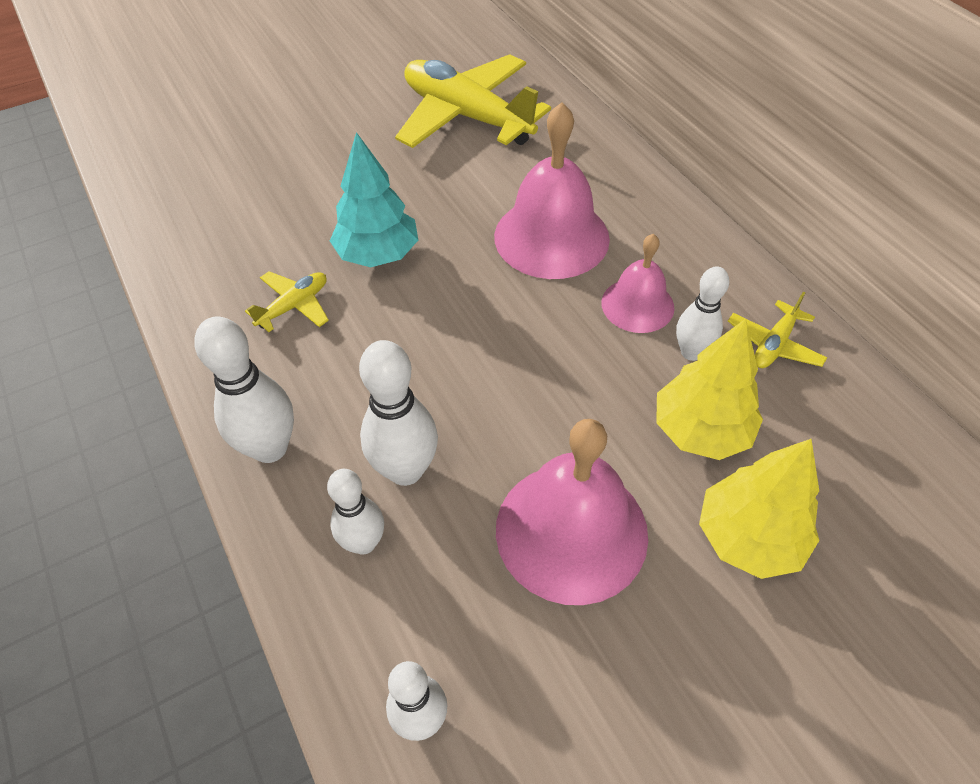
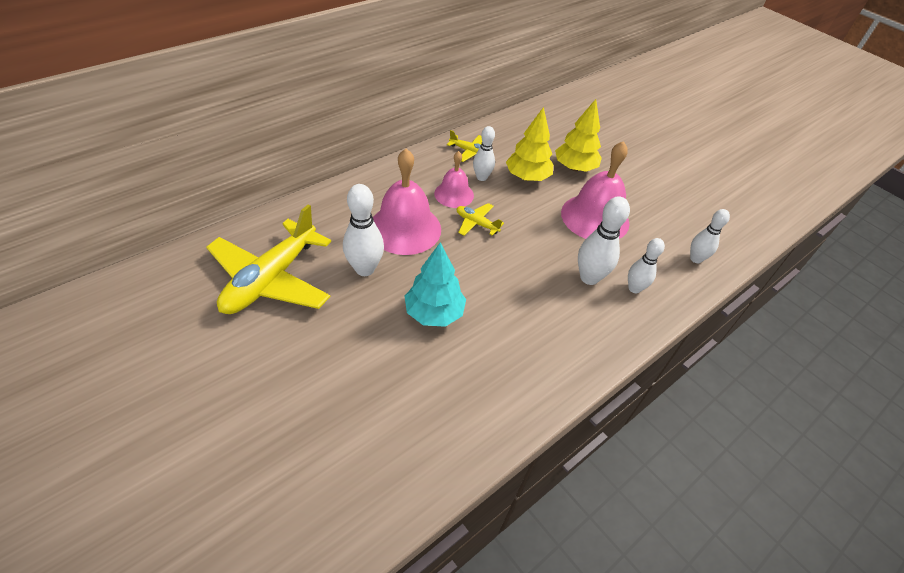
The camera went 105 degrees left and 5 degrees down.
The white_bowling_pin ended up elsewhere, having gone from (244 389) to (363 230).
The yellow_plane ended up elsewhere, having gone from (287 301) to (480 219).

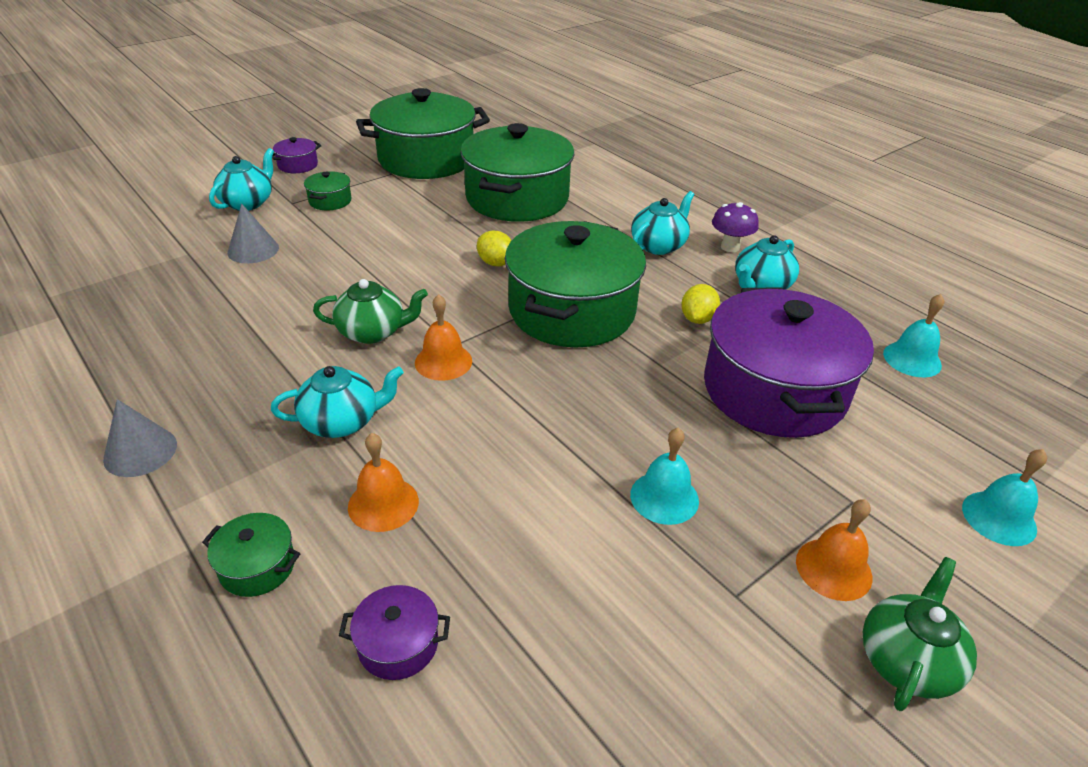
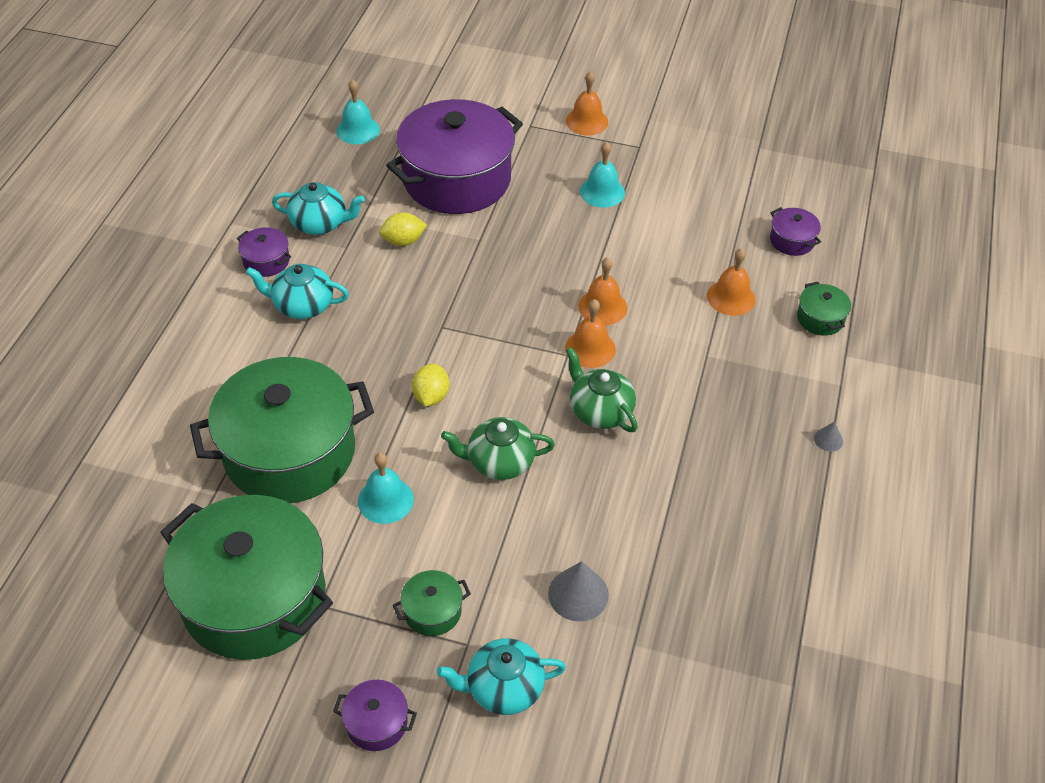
The camera went 125 degrees left and 10 degrees up.
The size of the grey_cone at (140 438) changed by a factor of 0.53.
The second view lost the turquoise_teapot at (337 402).
The second view lost the green_pot at (575 284).
Where the purple_mushroom stood at (735 227), the purple_pot came to stand at (264 252).
The green_teapot ended up elsewhere, having gone from (920 634) to (498 448).
The turquoise_bell ended up elsewhere, having gone from (1004 497) to (386 488).
The second view gained the orange_bell at (602 291).

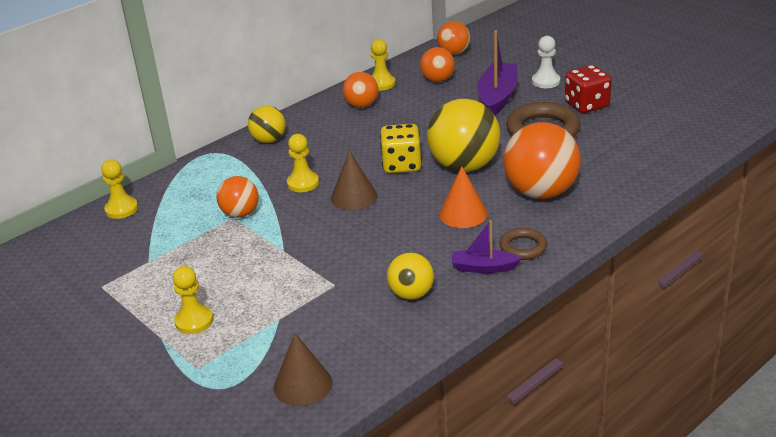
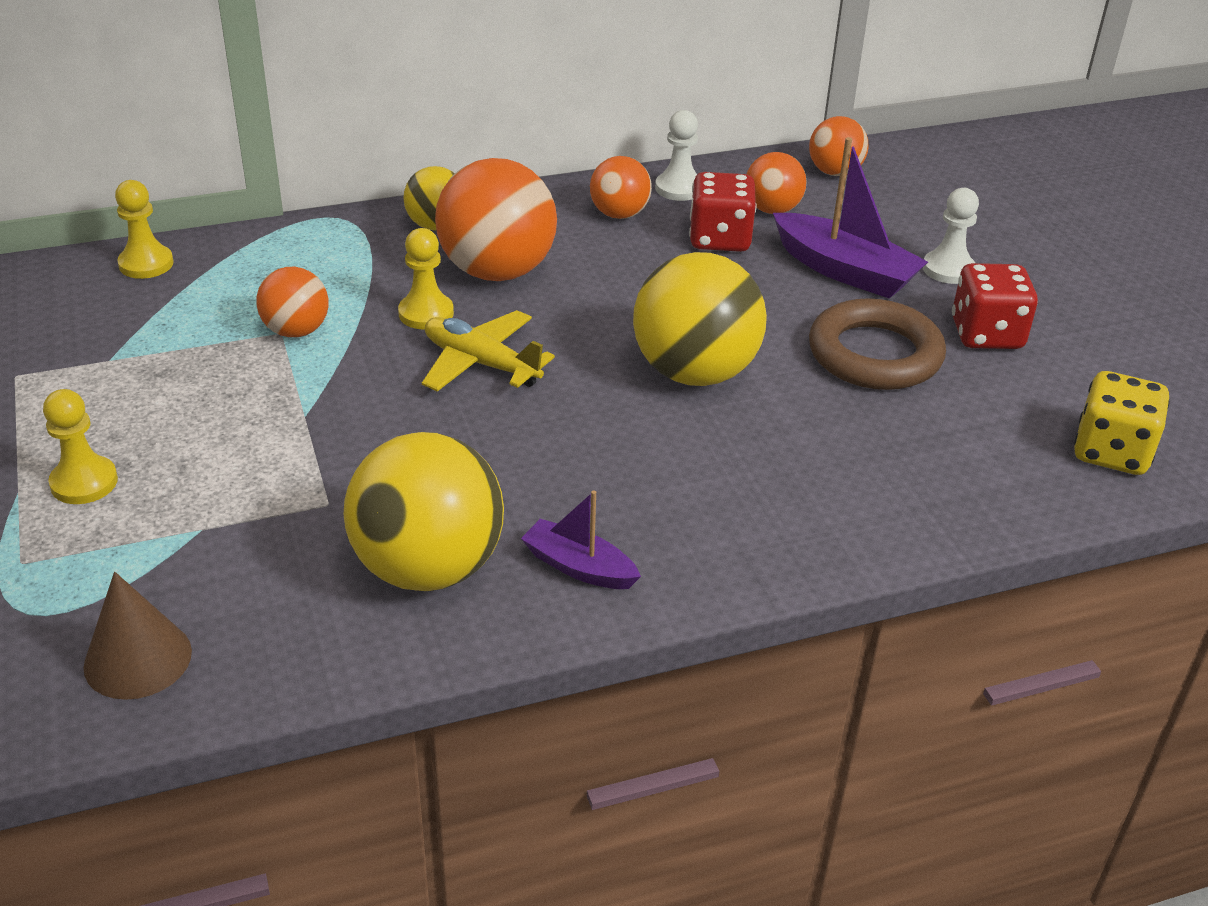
The camera went 20 degrees right and 5 degrees up.
Where the brown_cone stood at (354 180), the yellow_plane came to stand at (488 350).
What was the yellow_pawn at (383 65) turned into the white_pawn at (676 155).
The yellow_dice ended up elsewhere, having gone from (401 148) to (1122 423).
The size of the yellow_ball at (410 276) changed by a factor of 1.81.
The second view lost the orange_cone at (463 197).
The purple_boat at (497 72) ended up facing another way, 90 degrees clockwise from before.
The second view lost the brown_ring at (523 244).
The orange_ball ended up elsewhere, having gone from (542 160) to (496 219).
The second view gained the red_dice at (723 212).

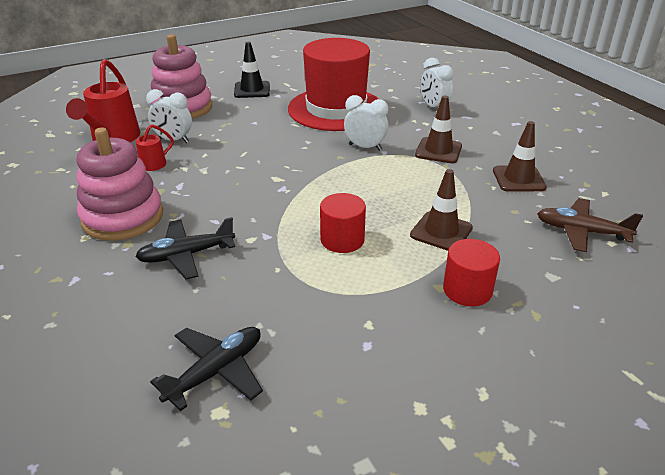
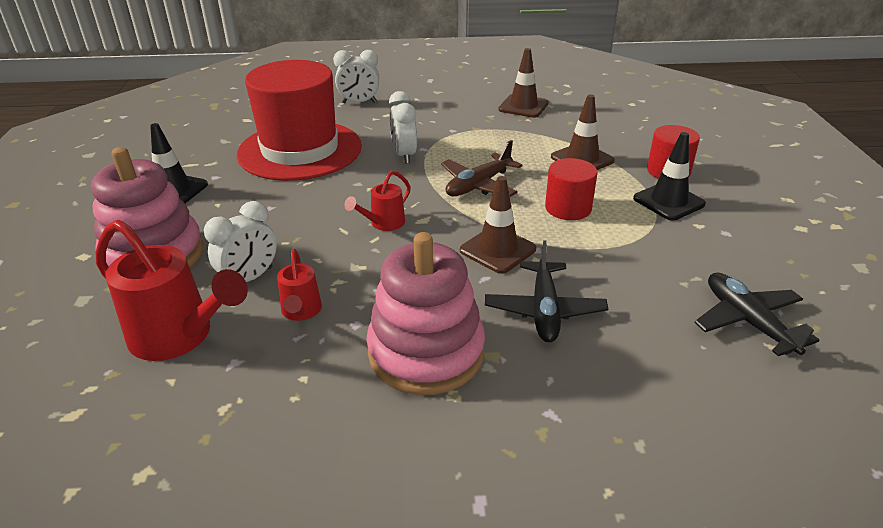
The camera went 65 degrees left and 0 degrees up.
The white_clock at (366 123) ended up facing another way, 60 degrees counterclockwise from before.
The brown_traffic_cone ended up elsewhere, having gone from (438 129) to (498 225).
The brown_plane ended up elsewhere, having gone from (590 225) to (481 168).
The second view gained the red_watering_can at (377 200).
The second view gained the black_traffic_cone at (669 176).

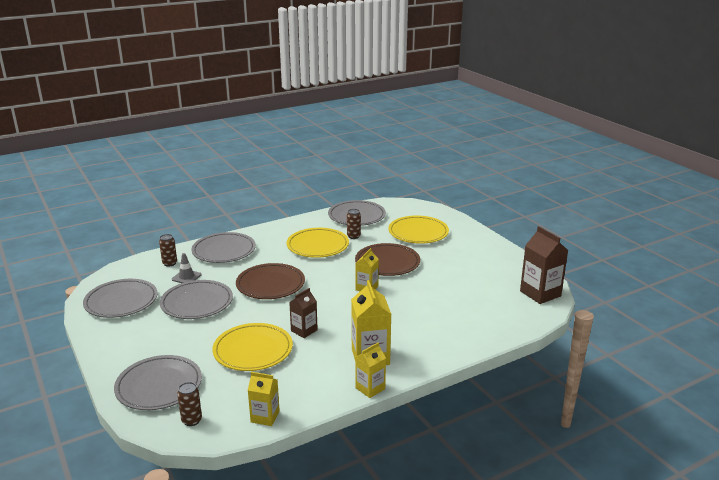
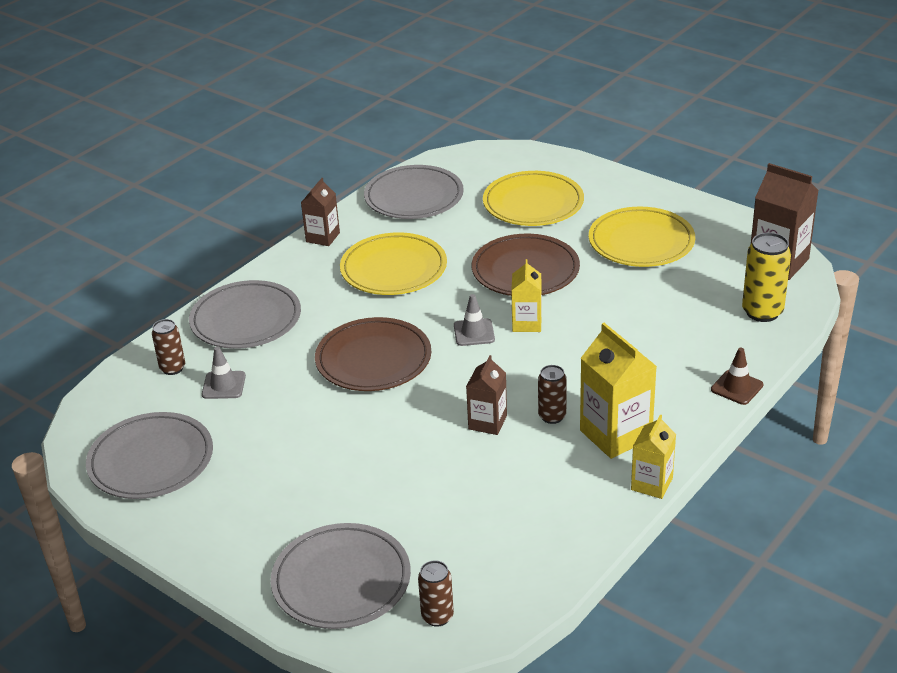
The camera went 20 degrees left and 10 degrees up.
The second view lost the grey_plate at (196 299).
The yellow_plate ended up elsewhere, having gone from (252 347) to (642 237).
The second view lost the yellow_carton at (264 399).
The brown_can ended up elsewhere, having gone from (354 224) to (552 394).
The second view gained the brown_carton at (320 212).
The second view gained the grey_traffic_cone at (474 320).
The second view gained the brown_traffic_cone at (737 376).
The second view gained the yellow_can at (766 277).

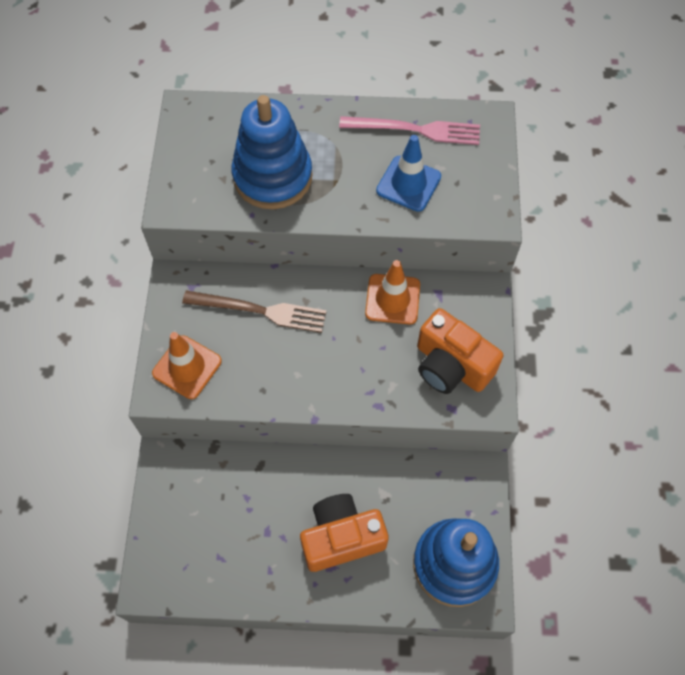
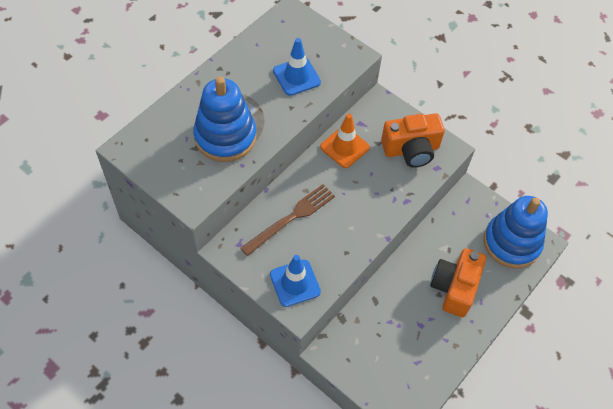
The camera went 55 degrees left and 5 degrees down.
What was the orange_traffic_cone at (187 365) turned into the blue_traffic_cone at (295 281).
The second view lost the pink_fork at (409 130).

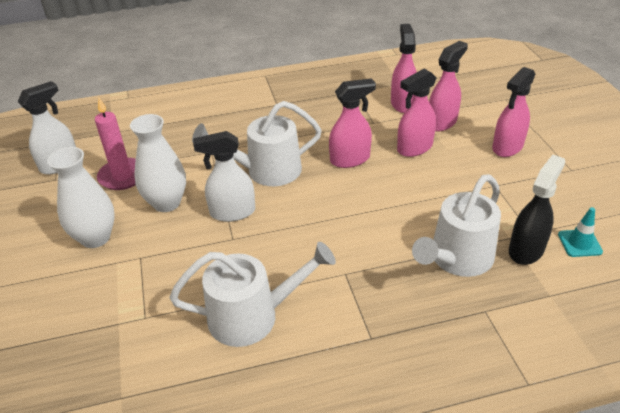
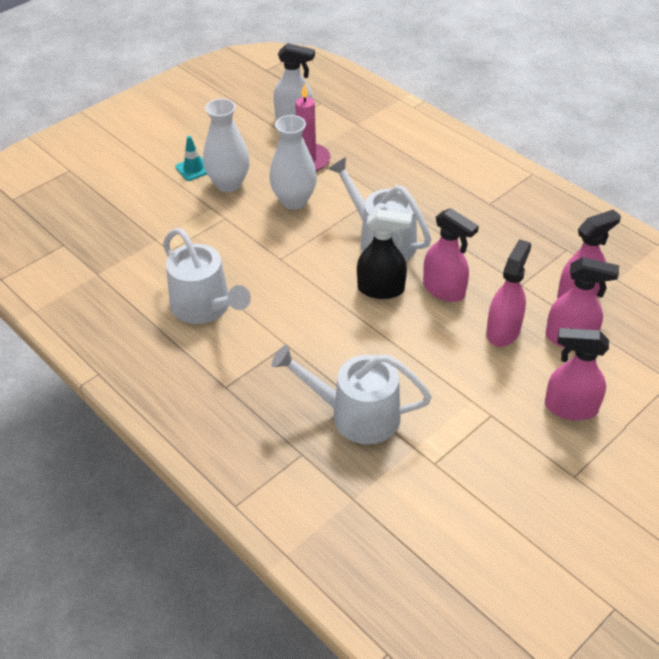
The camera went 60 degrees right and 5 degrees up.
The second view lost the white_spray_bottle at (224 176).
The pink_spray_bottle at (417 113) ended up facing another way, 90 degrees clockwise from before.
The black_spray_bottle ended up elsewhere, having gone from (537 210) to (384 254).
The turquoise_traffic_cone ended up elsewhere, having gone from (580 232) to (191 158).

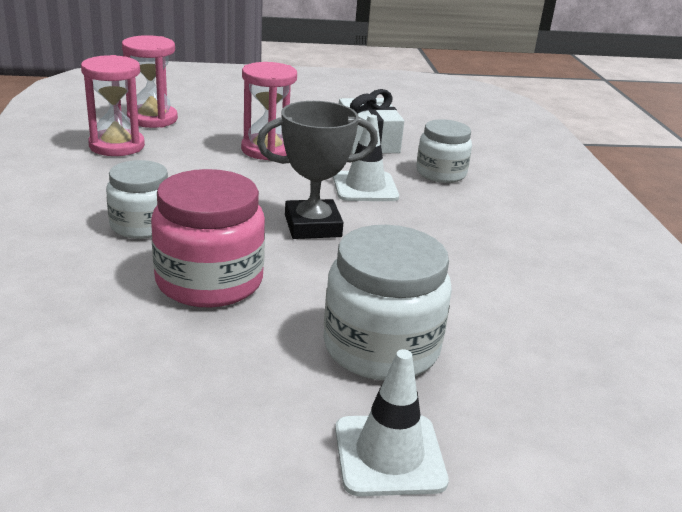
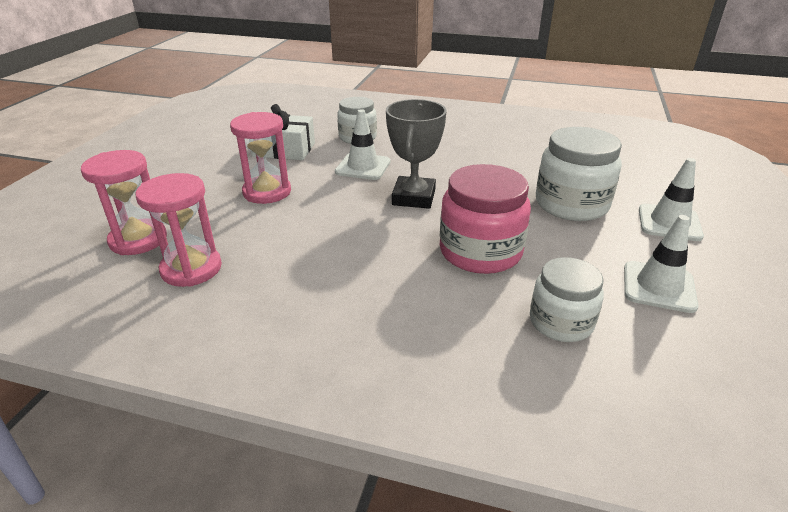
The camera went 65 degrees left and 5 degrees up.
The white_jar ended up elsewhere, having gone from (137 199) to (567 299).
The second view gained the white_traffic_cone at (661 264).

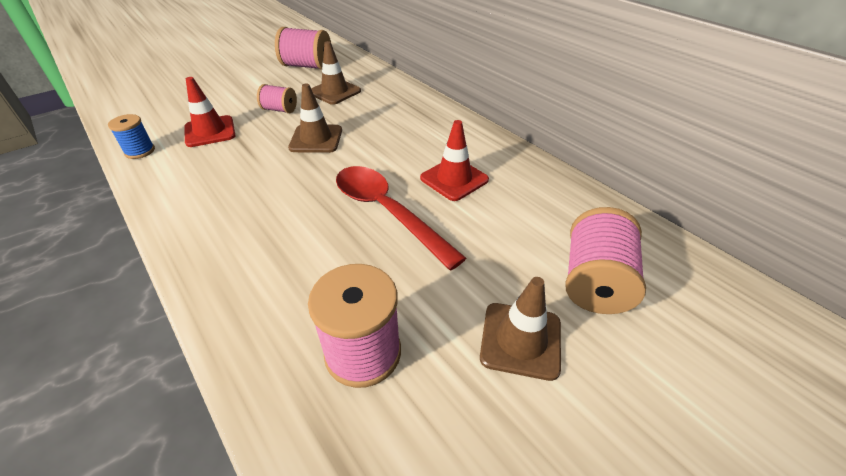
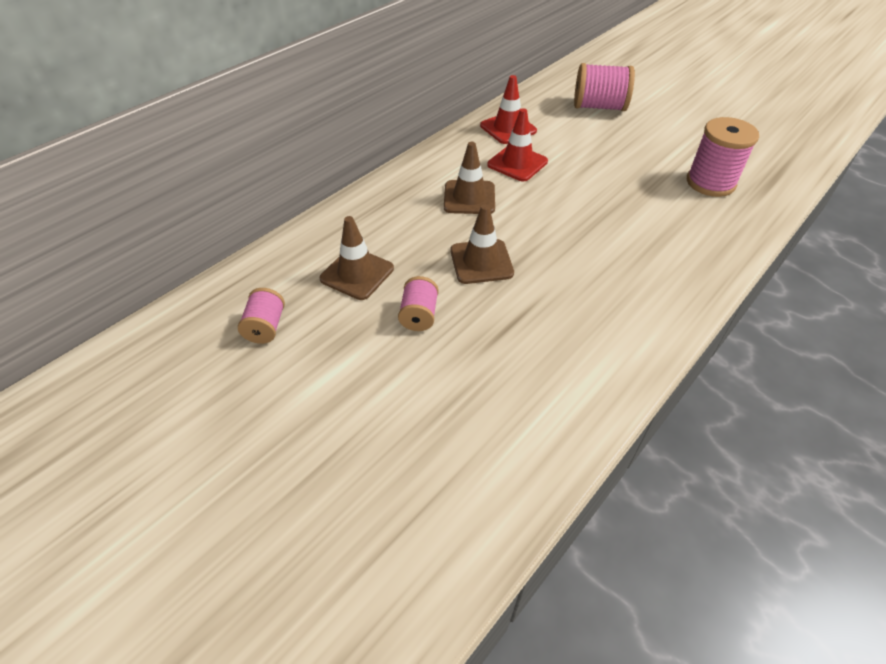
The camera went 100 degrees left and 5 degrees up.
The second view lost the blue_spool at (131 136).
The red_traffic_cone ended up elsewhere, having gone from (210 112) to (508 109).
The size of the pink_spool at (303 48) changed by a factor of 0.58.
The second view lost the red_spoon at (401 218).
The brown_traffic_cone ended up elsewhere, having gone from (520 329) to (469 178).

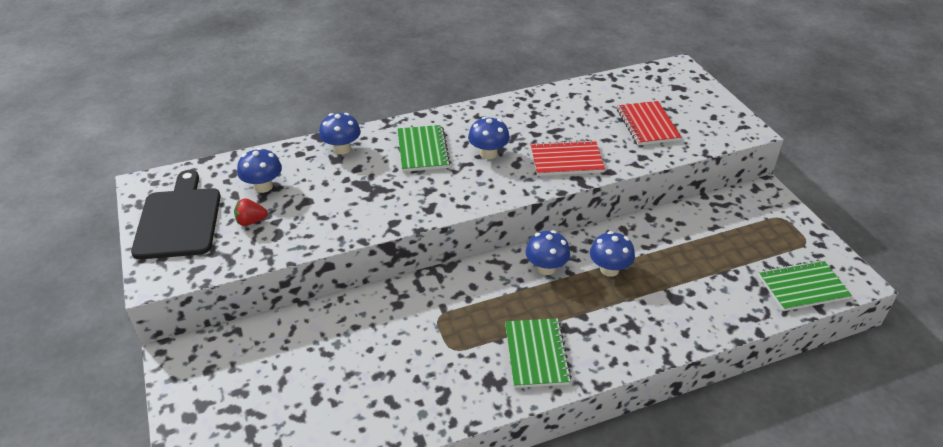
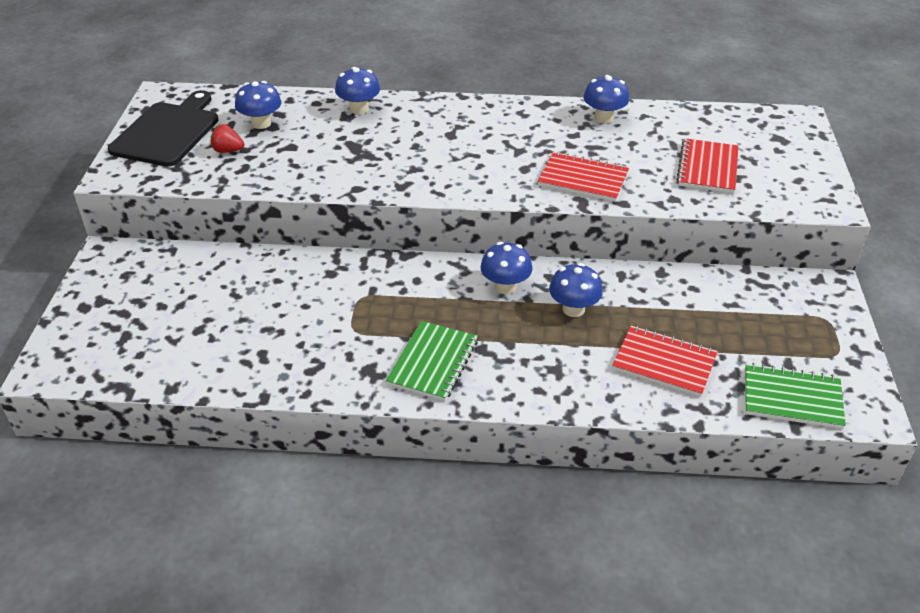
The camera went 25 degrees right and 0 degrees up.
The second view lost the green_notebook at (423 148).
The blue_mushroom ended up elsewhere, having gone from (489 137) to (606 99).
The second view gained the red_notebook at (665 361).

